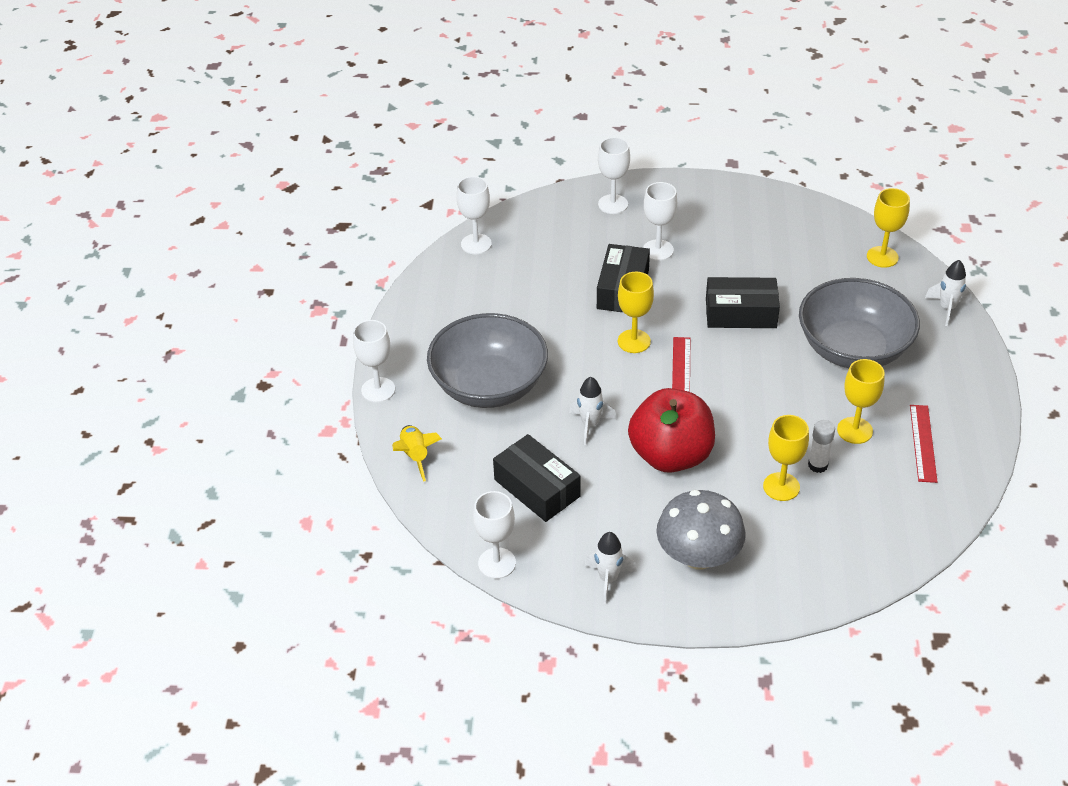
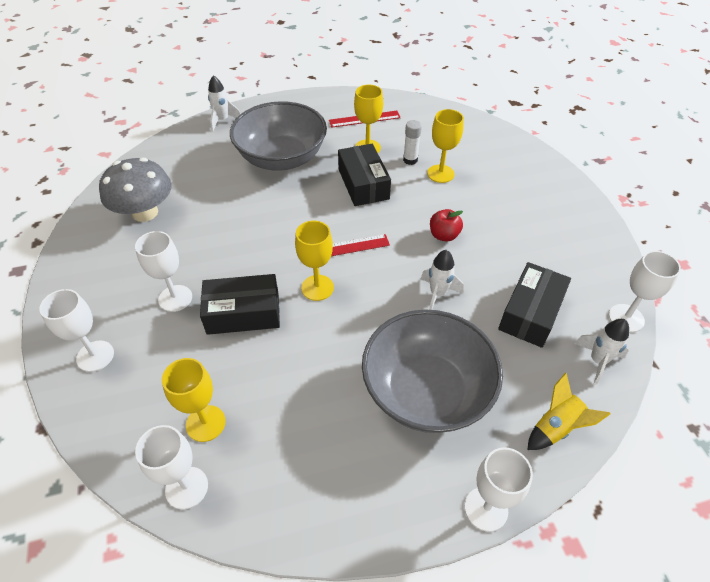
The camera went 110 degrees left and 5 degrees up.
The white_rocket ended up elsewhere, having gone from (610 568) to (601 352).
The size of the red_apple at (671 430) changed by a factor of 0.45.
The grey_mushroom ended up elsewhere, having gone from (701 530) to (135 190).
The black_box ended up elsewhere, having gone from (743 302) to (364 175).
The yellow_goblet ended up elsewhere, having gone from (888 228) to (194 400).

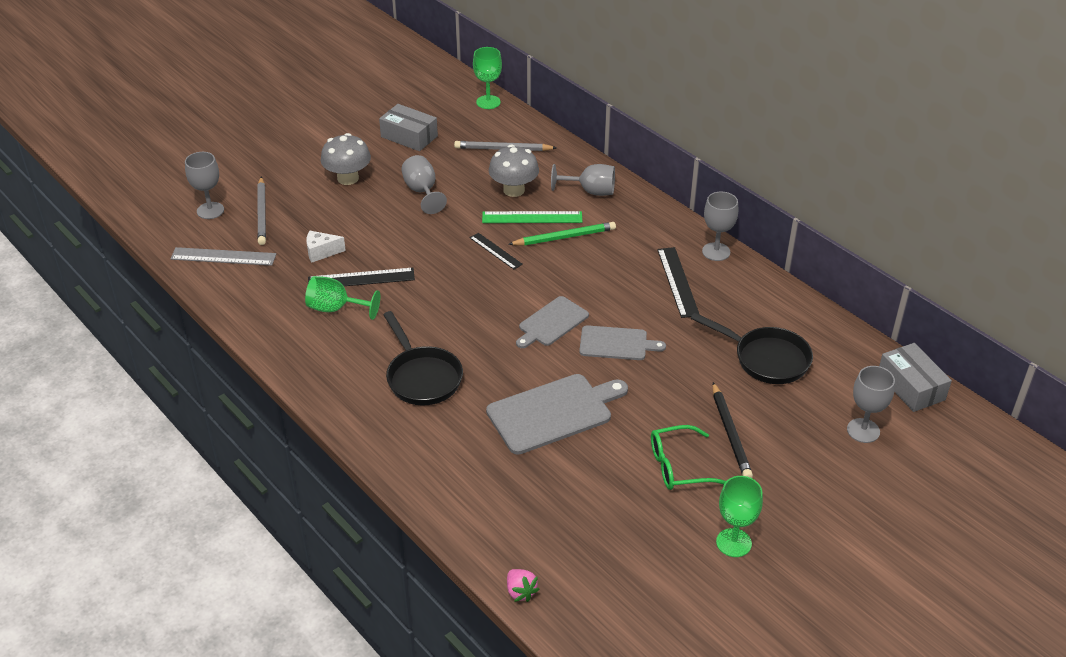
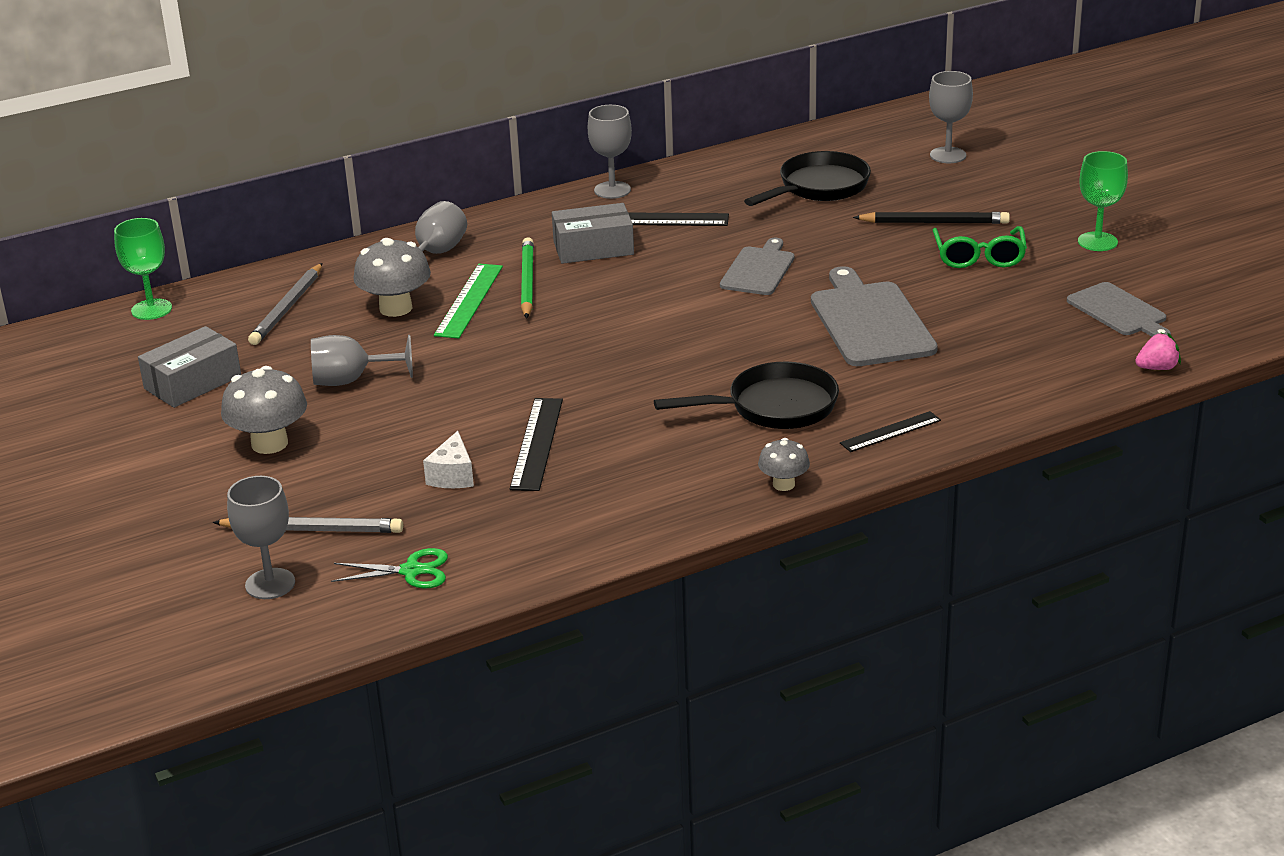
The camera went 75 degrees left and 10 degrees down.
Where the grey_ruler stood at (223 256), the green_scissors came to stand at (389 568).
The second view lost the green_goblet at (342 298).
The black_ruler ended up elsewhere, having gone from (496 251) to (890 431).
The grey_cutting_board ended up elsewhere, having gone from (552 322) to (1119 309).
The grey_box ended up elsewhere, having gone from (915 377) to (593 233).
The second view gained the grey_mushroom at (784 464).

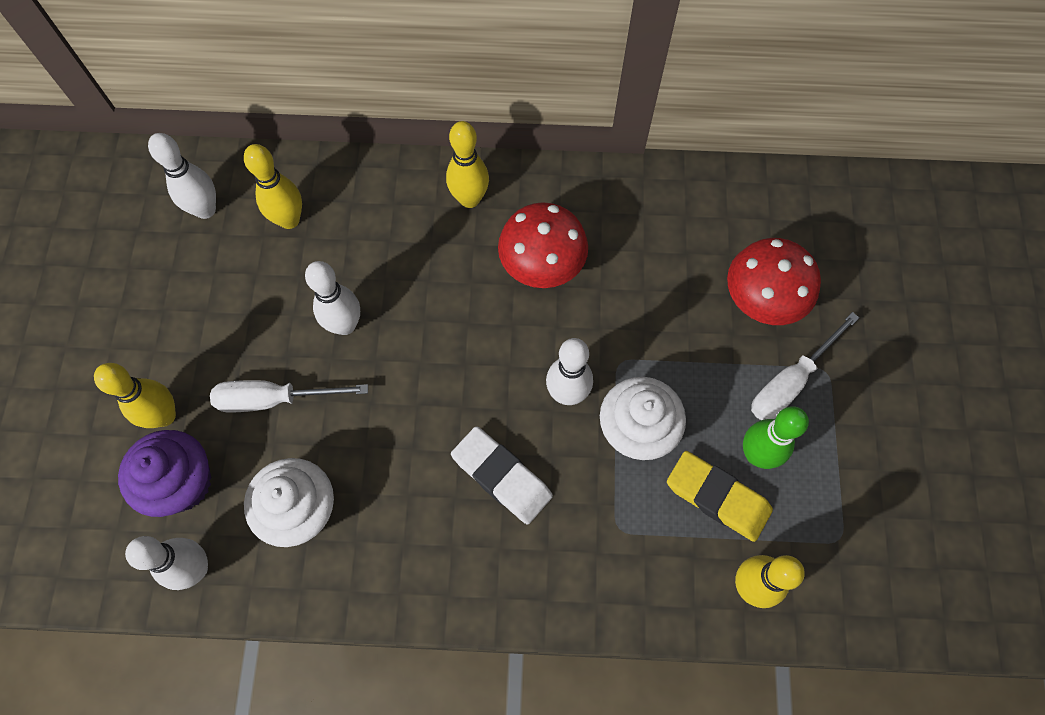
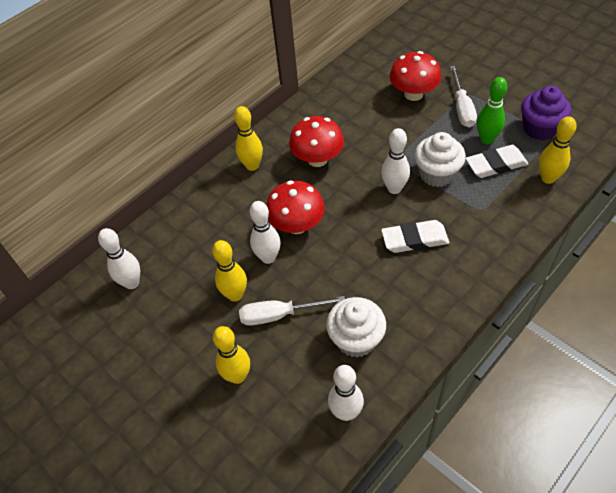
The camera went 45 degrees left and 15 degrees down.
The purple_cupcake ended up elsewhere, having gone from (164 473) to (546 113).
The white_screwdriver at (289 396) ended up facing another way, 45 degrees clockwise from before.
The yellow_bowling_pin ended up elsewhere, having gone from (273 186) to (229 271).
What was the yellow_eraser at (720 496) turned into the white_eraser at (497 161).
The second view gained the red_mushroom at (295 207).

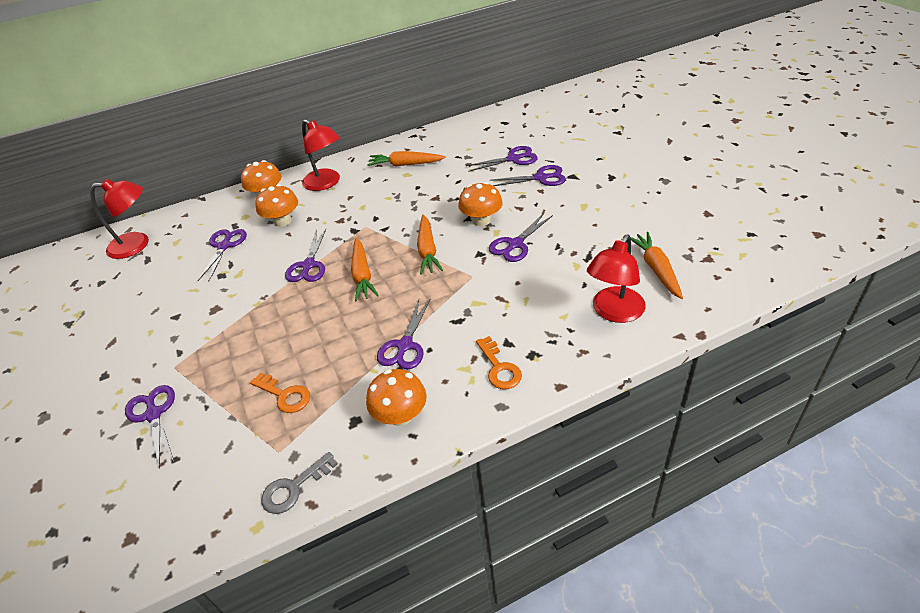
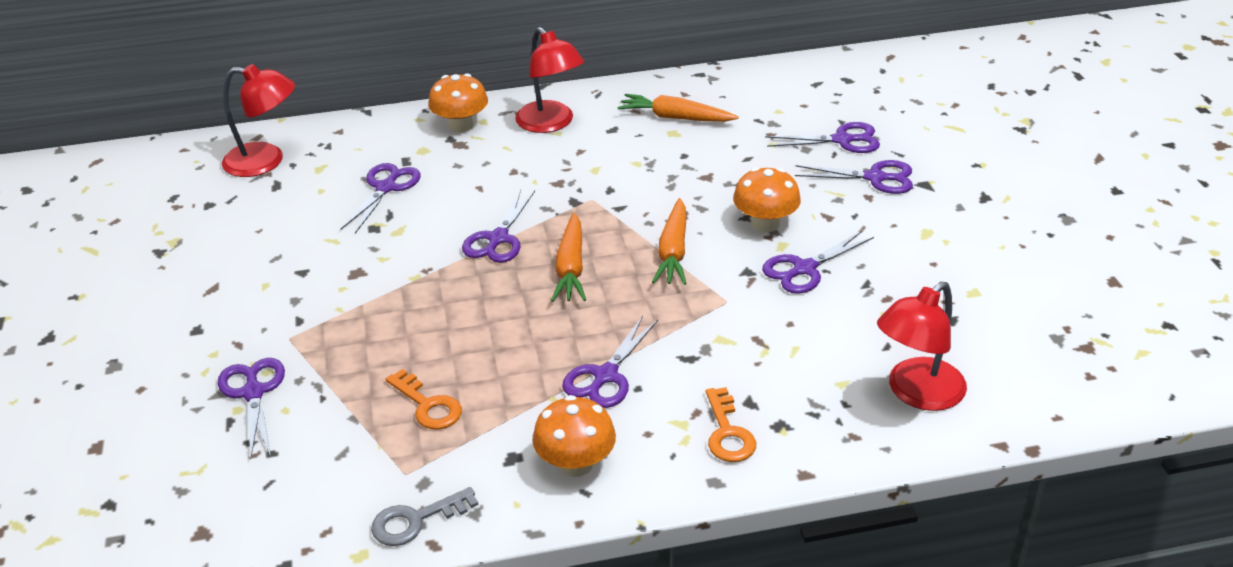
The camera went 10 degrees right and 5 degrees down.
The second view lost the orange_mushroom at (276 205).
The second view lost the orange_carrot at (656 265).

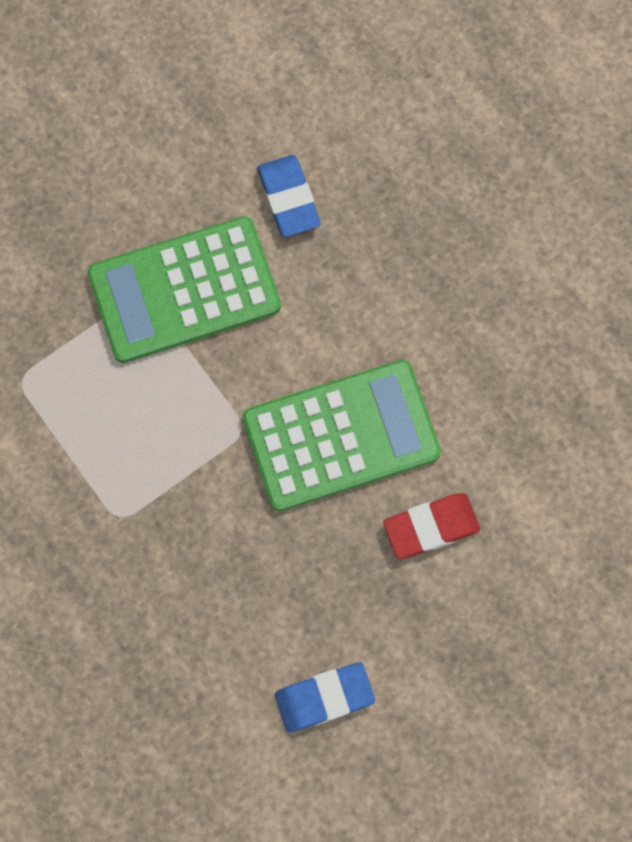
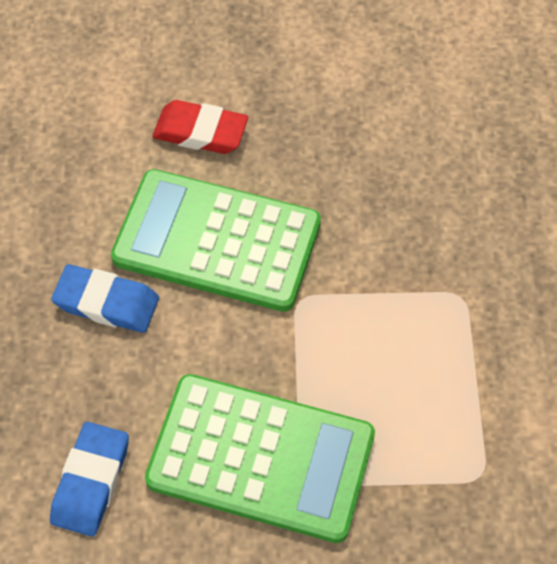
The camera went 145 degrees left and 15 degrees down.
The blue_eraser ended up elsewhere, having gone from (325 697) to (105 298).

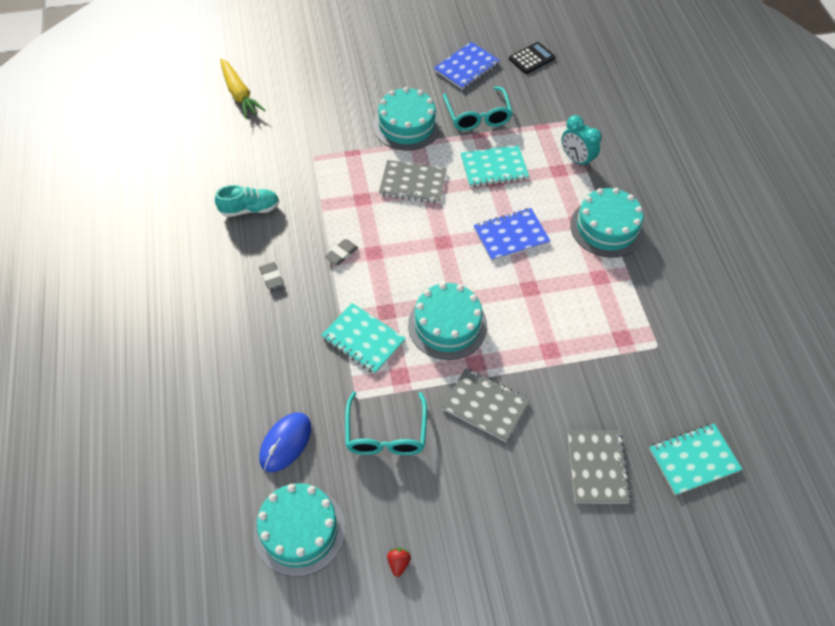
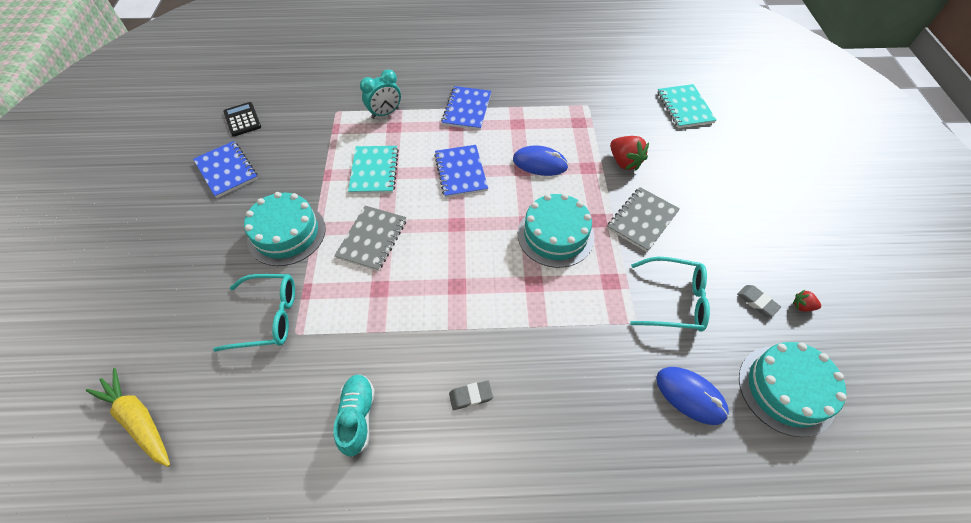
The camera went 80 degrees left and 0 degrees up.
The yellow_carrot at (243 88) ended up facing another way, 120 degrees counterclockwise from before.
The second view lost the turquoise_notebook at (363 338).
The grey_eraser ended up elsewhere, having gone from (341 252) to (759 301).
The turquoise_glasses ended up elsewhere, having gone from (478 109) to (254 313).
The second view lost the grey_notebook at (599 467).
Where the turquoise_cake stood at (607 223), the blue_notebook came to stand at (466 108).
The second view gained the blue_mouse at (540 160).
The second view gained the red_strawberry at (629 153).

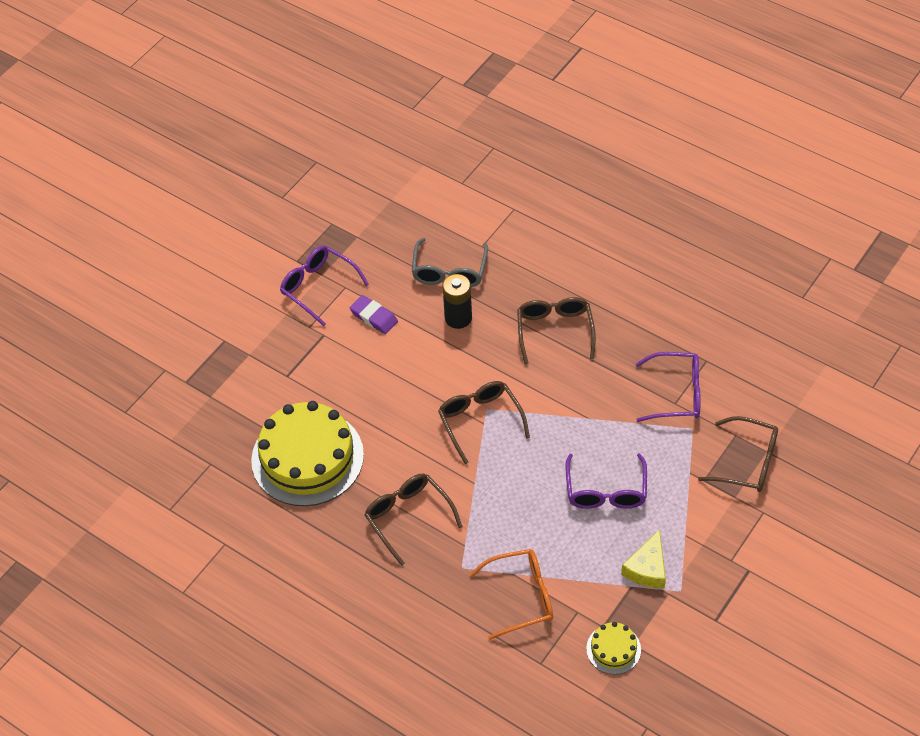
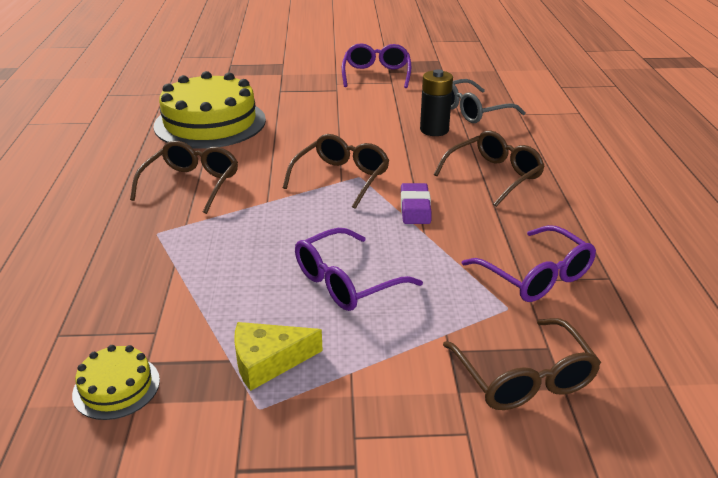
The camera went 50 degrees right and 20 degrees down.
The purple_eraser ended up elsewhere, having gone from (374 314) to (416 203).
The second view lost the orange_glasses at (511 594).

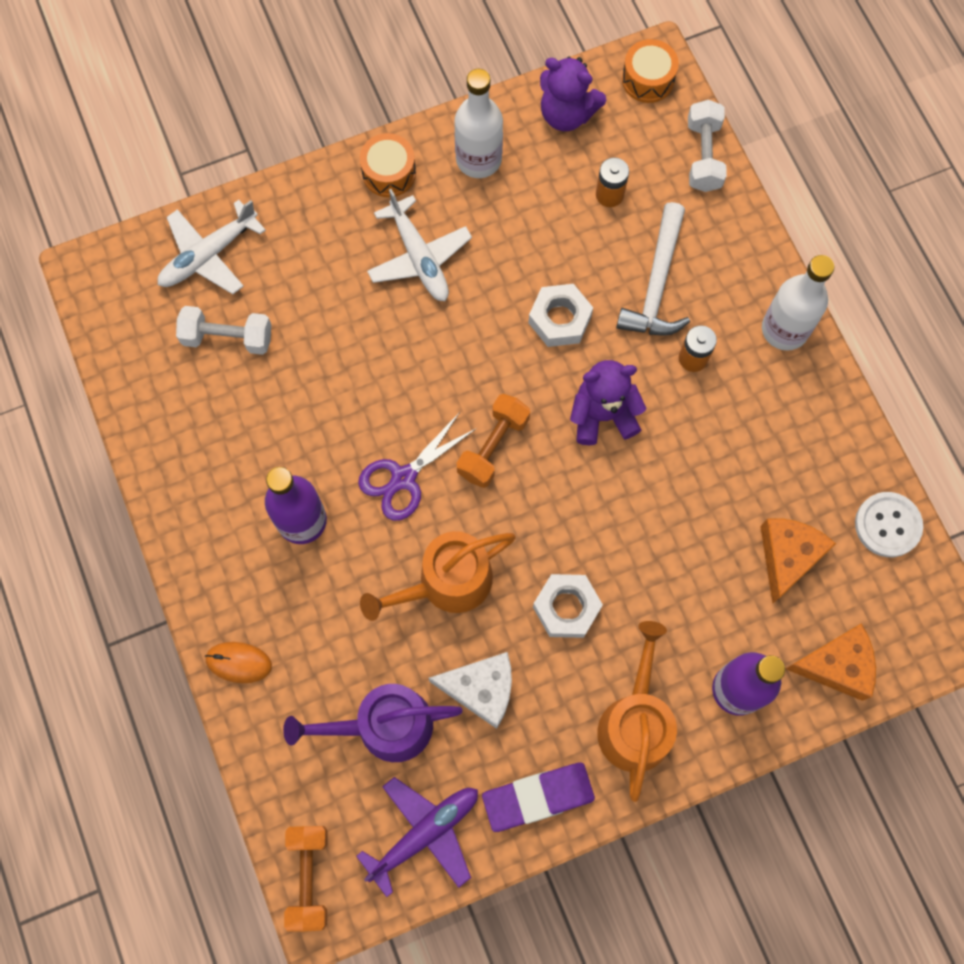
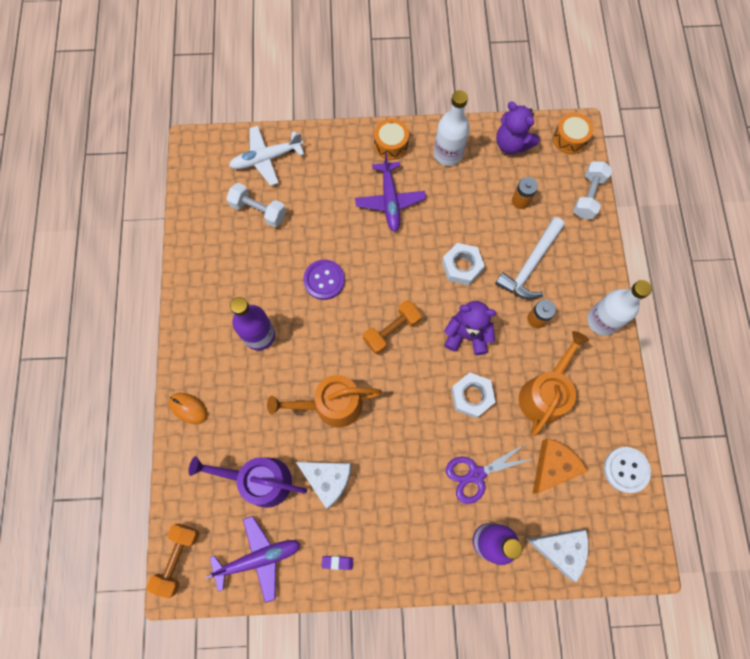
The camera went 20 degrees right and 0 degrees up.
The purple_scissors ended up elsewhere, having gone from (417 466) to (490 473).
What was the white_plane at (419 245) turned into the purple_plane at (390 192).
The size of the purple_eraser at (538 797) changed by a factor of 0.43.
The white_nut ended up elsewhere, having gone from (568 606) to (473 395).
The orange_watering_can ended up elsewhere, having gone from (637 711) to (554 383).
What was the orange_cheese at (831 662) turned into the white_cheese at (557 555).
The second view gained the purple_button at (324 280).

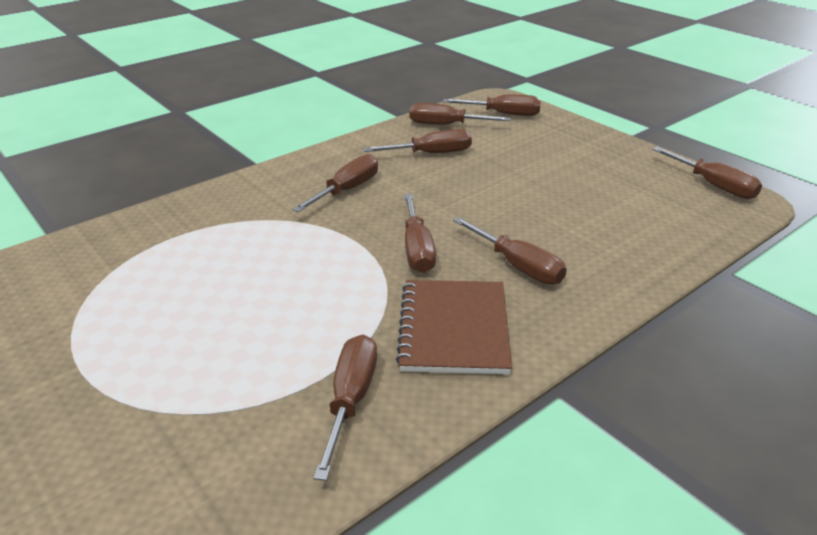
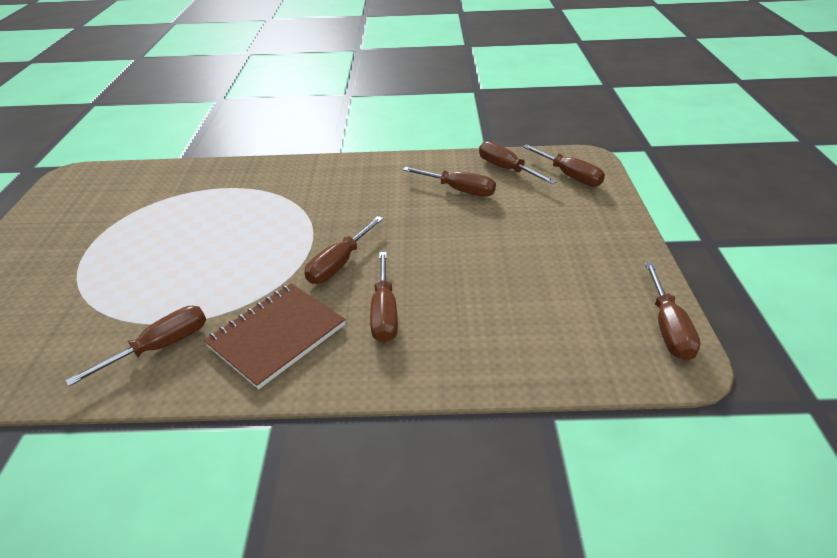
The camera went 40 degrees right and 5 degrees up.
The second view lost the brown_screwdriver at (335 183).

